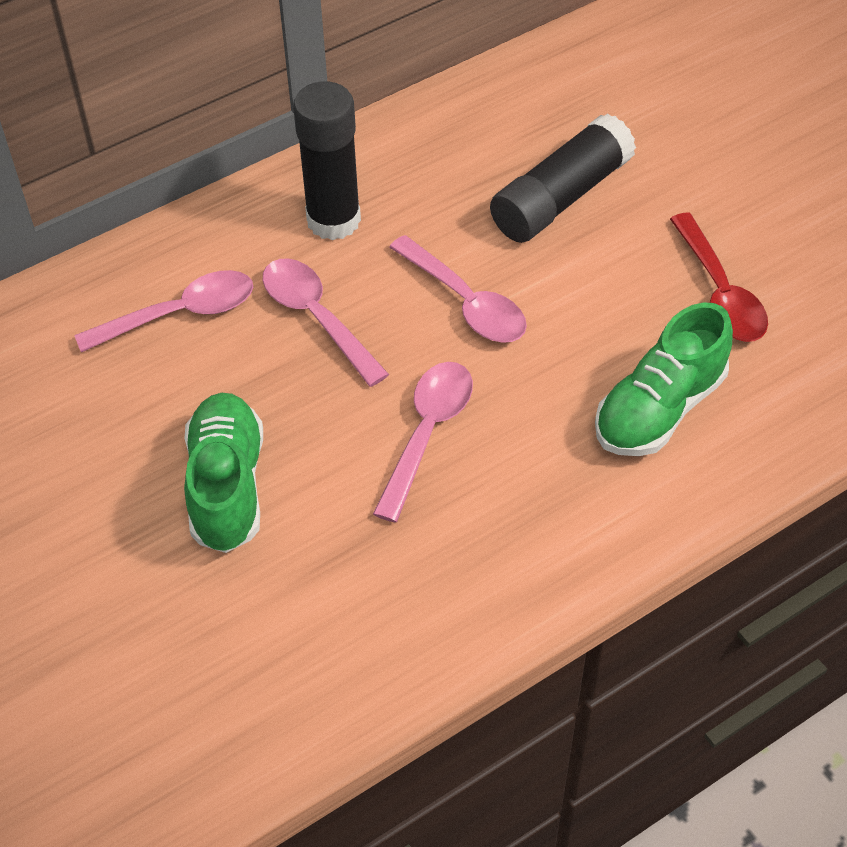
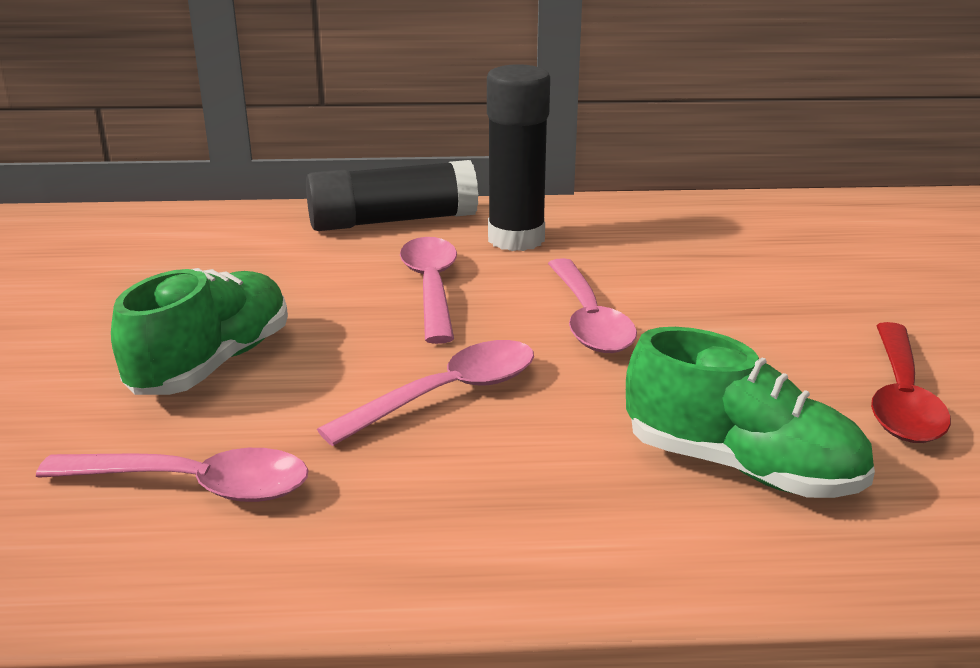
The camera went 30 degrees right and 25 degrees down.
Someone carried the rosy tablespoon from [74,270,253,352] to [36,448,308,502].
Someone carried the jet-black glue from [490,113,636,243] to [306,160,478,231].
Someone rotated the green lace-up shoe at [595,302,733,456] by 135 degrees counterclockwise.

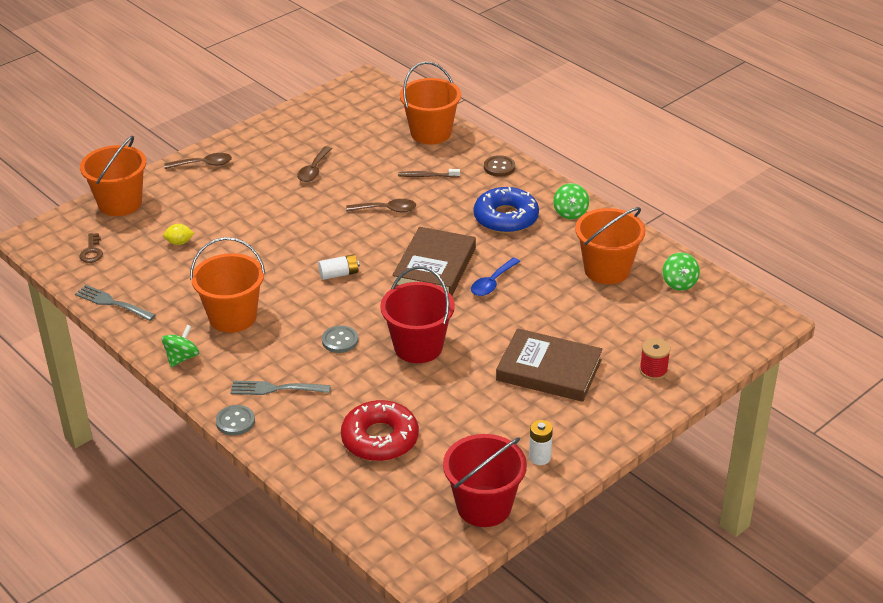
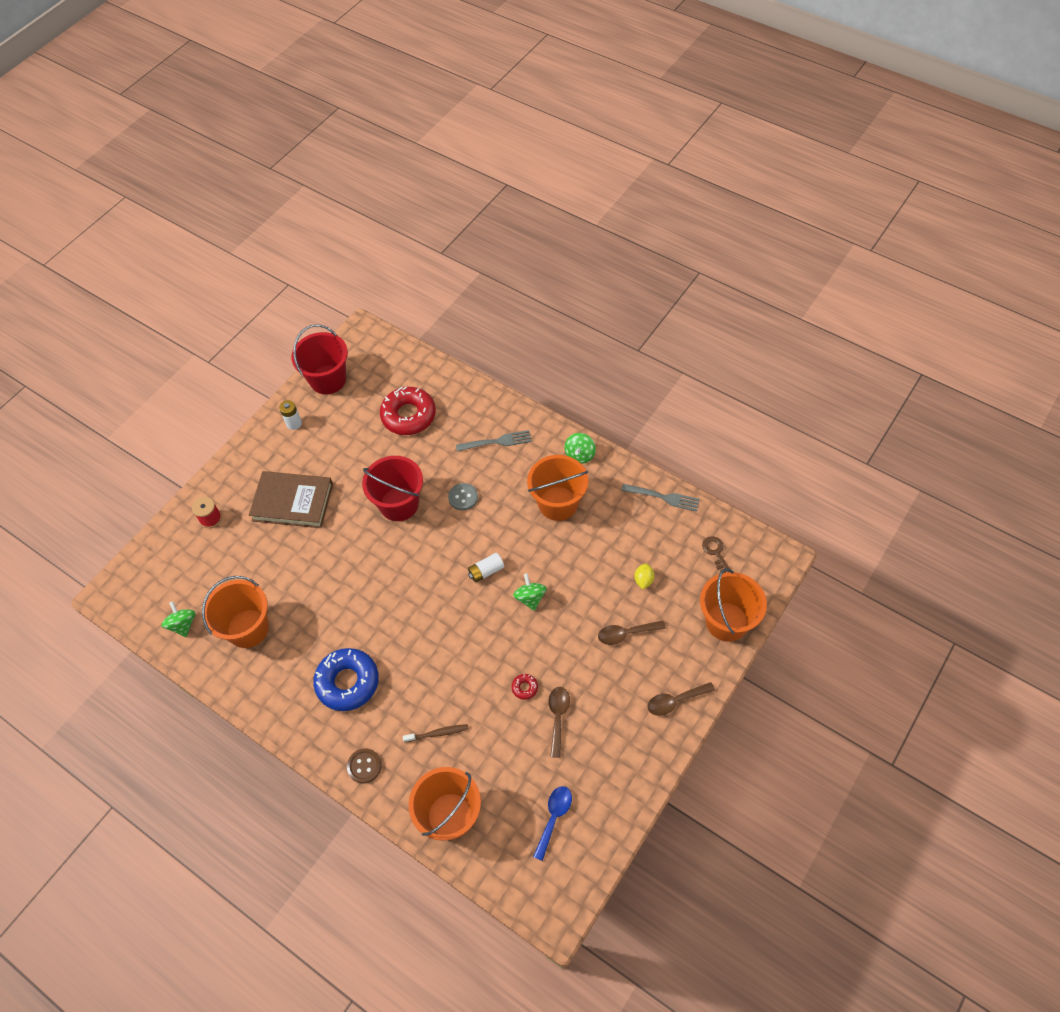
The camera went 170 degrees right and 20 degrees up.
Someone put down the crimson glazed donut at [512,674,538,700].
Someone carried the green spinning top from [553,183,589,219] to [513,573,547,611].
Someone carried the blue tablespoon from [471,258,520,296] to [533,786,572,861].
Someone carried the brown tablespoon from [346,199,416,212] to [598,621,666,645].
Someone rotated the yellow lemon at [163,224,194,245] by 60 degrees counterclockwise.
Someone took away the gray button at [216,405,255,436].
Someone took away the brown hardback at [392,227,476,295].

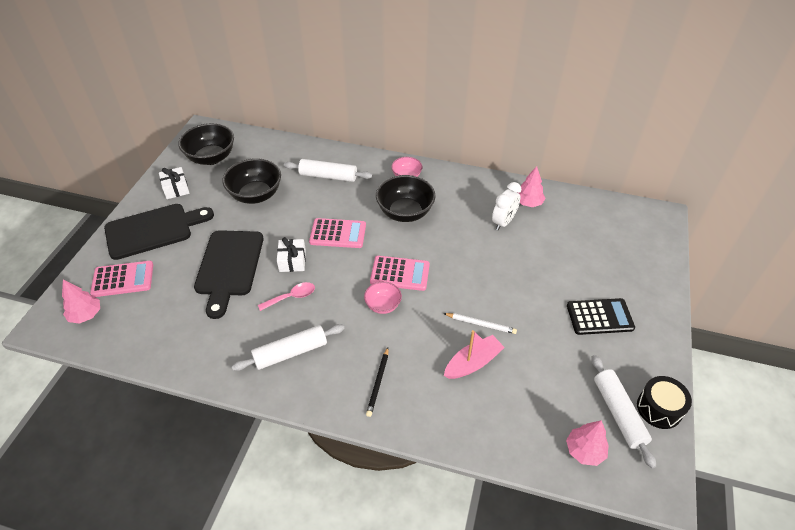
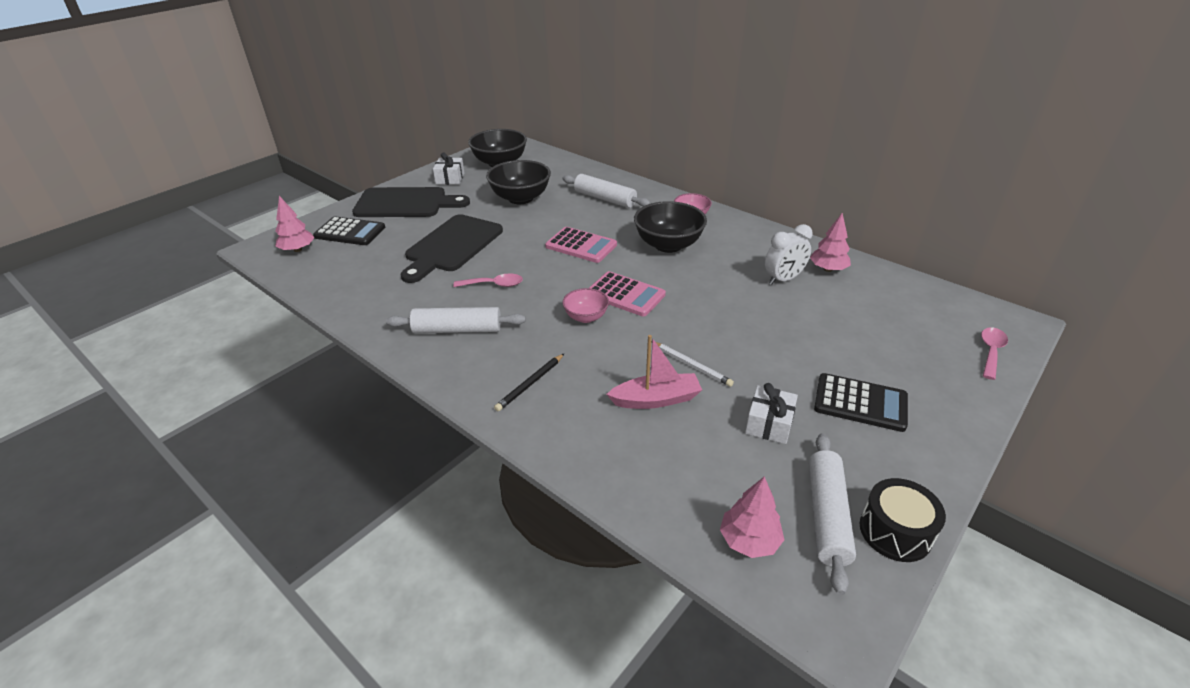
The camera went 25 degrees right and 10 degrees down.
Someone repainted the rosy pocket calculator at [90,261,153,297], which became the jet-black pocket calculator at [313,216,385,245].
Someone carried the snow-white wrapped gift from [277,237,306,272] to [745,383,798,444].
Someone put down the rosy tablespoon at [981,327,1008,380].

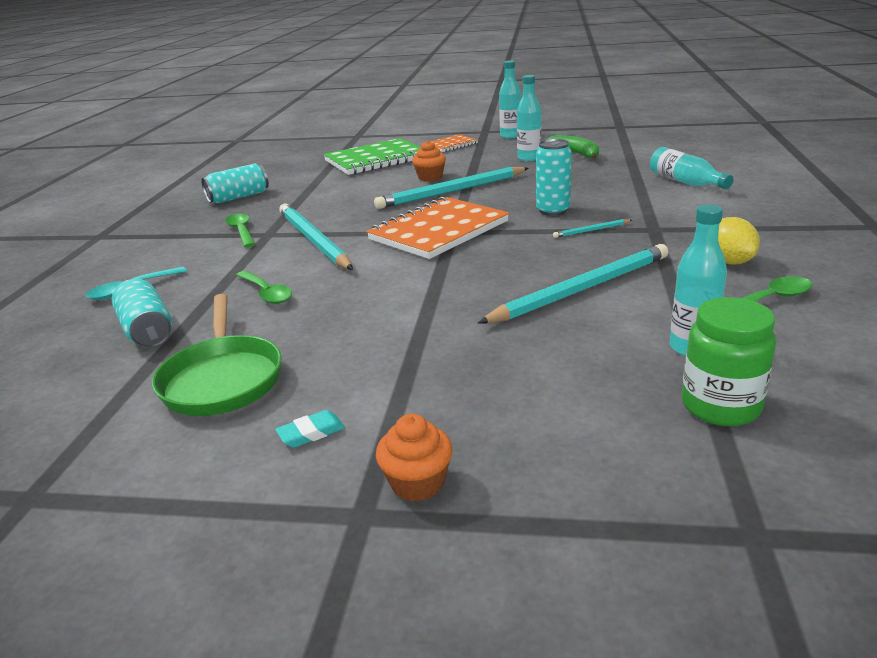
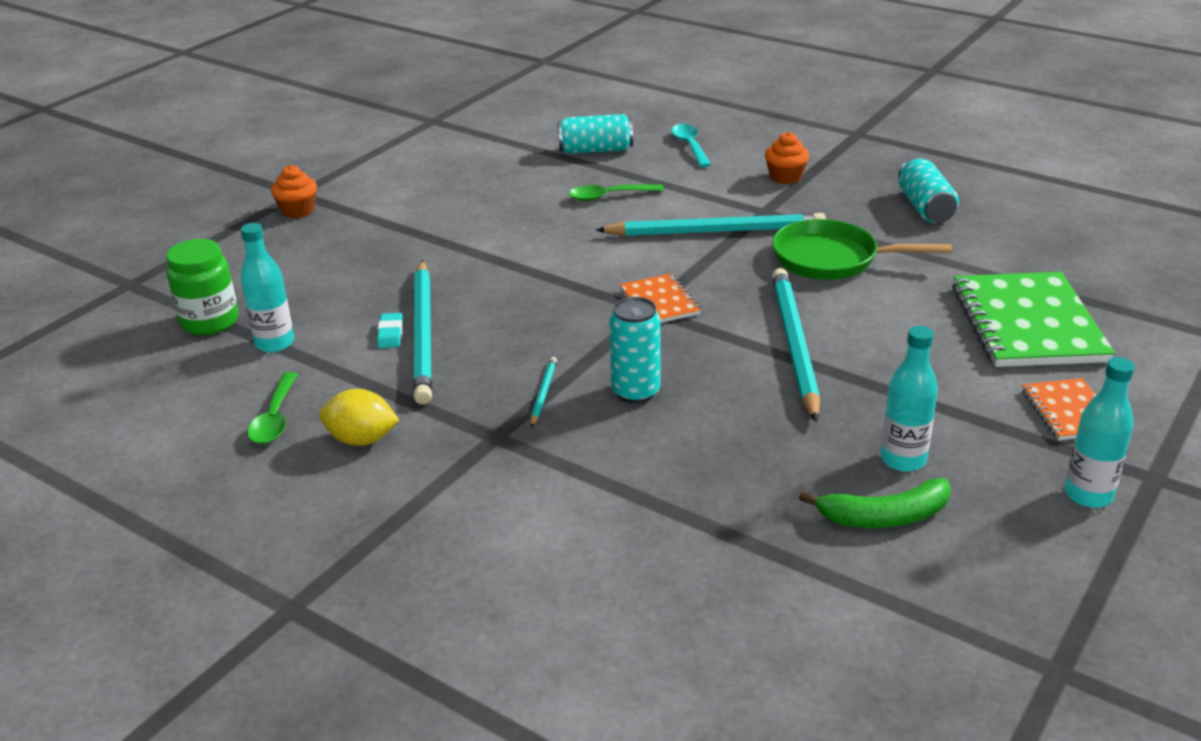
The camera went 115 degrees right and 5 degrees up.
Someone carried the teal gum eraser from [275,410,345,448] to [377,313,403,348].
Someone scaled the orange-coloured exercise book at [366,197,509,259] by 0.52.
Someone carried the orange-coloured muffin from [412,140,446,181] to [765,132,809,184].
Someone carried the green pan from [152,294,282,416] to [772,219,952,280].
Someone took away the green tablespoon at [225,214,255,247].
Someone took away the teal flask at [650,147,734,189].

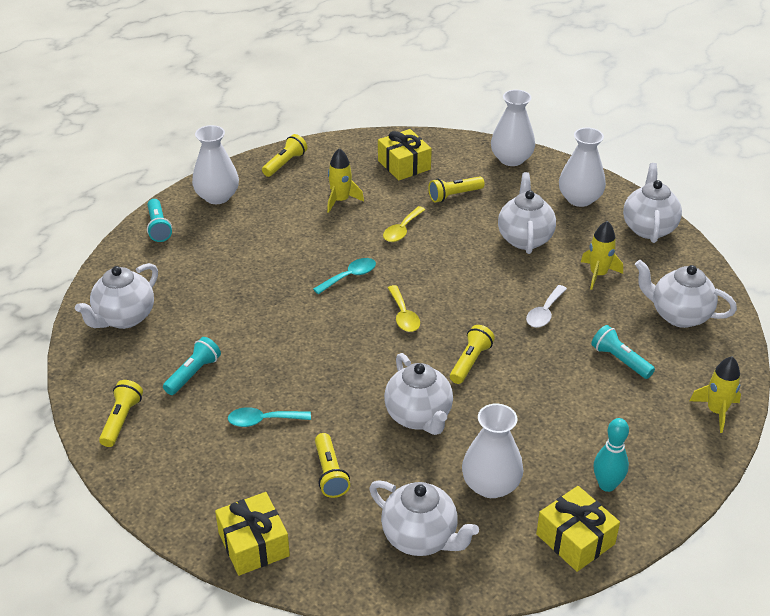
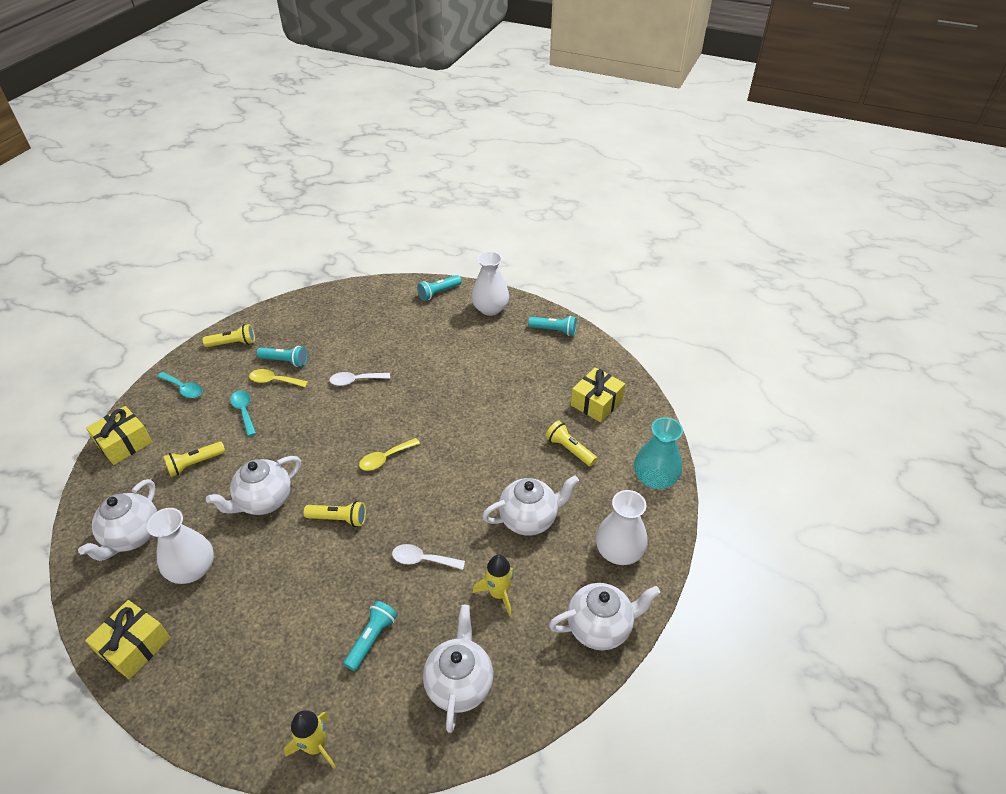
The camera went 70 degrees right and 5 degrees up.
Someone carried the teal tablespoon from [313,258,376,294] to [157,372,203,398].
Someone carried the yellow tablespoon from [383,206,426,242] to [249,369,308,387].
Someone put down the snow-white tablespoon at [329,372,390,386].
Someone repainted the yellow pocket torch at [262,134,307,177], which became the teal pocket torch at [528,316,577,336].
Someone repainted the snow-white tall vase at [491,90,535,166], which became the teal tall vase at [634,417,683,489].
Someone took away the snow-white china teapot at [75,263,158,329].
Someone took away the yellow spaceship at [327,148,364,213].
Someone took away the teal tenpin at [594,418,629,492].

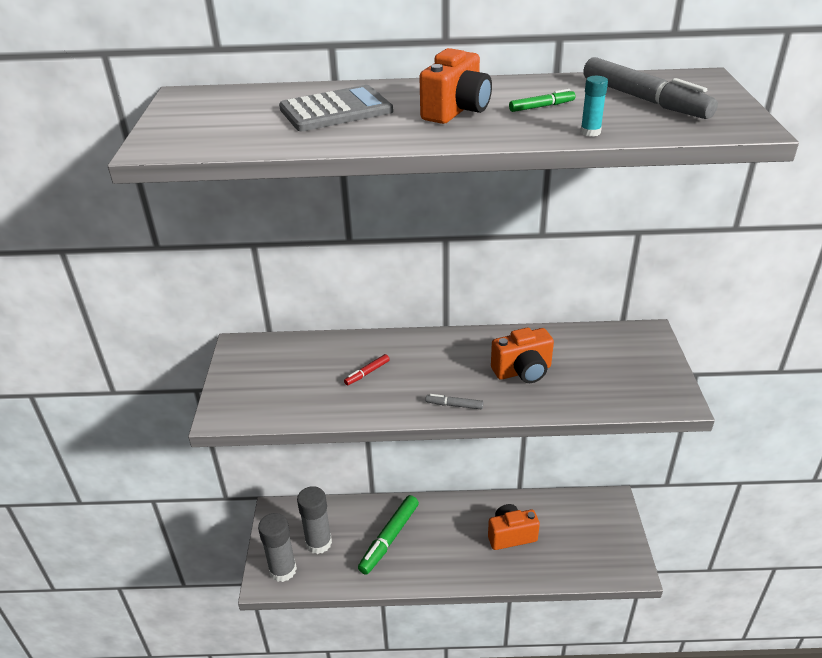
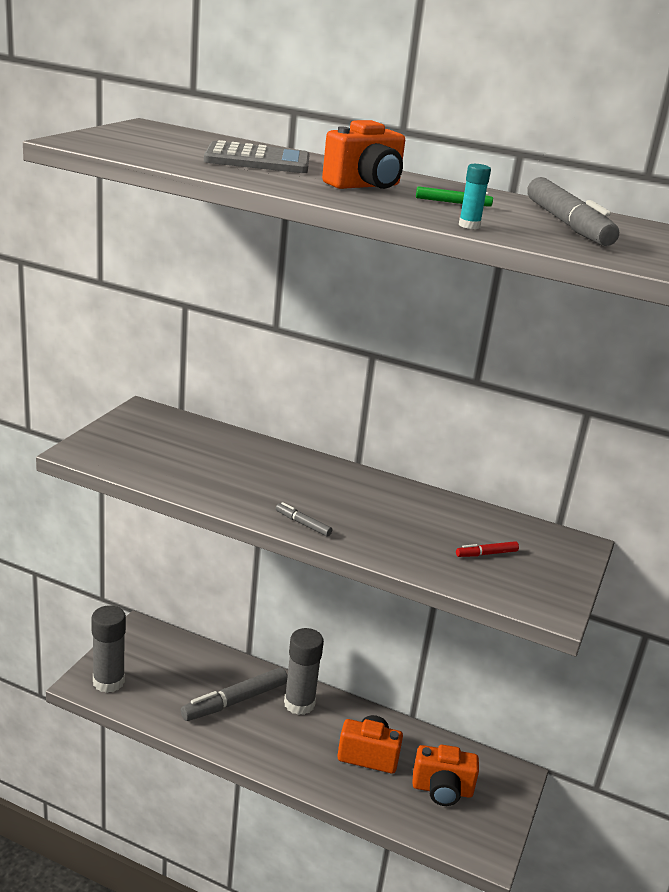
The camera went 20 degrees right and 10 degrees down.
Someone repainted the green felt pen at [358,495,419,575], which became the gray felt pen at [181,667,287,721].
Someone carried the gray glue from [297,486,332,554] to [284,628,324,715].
Someone carried the orange-coloured camera from [491,327,554,383] to [412,745,479,806].
Someone carried the crimson felt pen from [344,354,390,385] to [456,541,519,557].

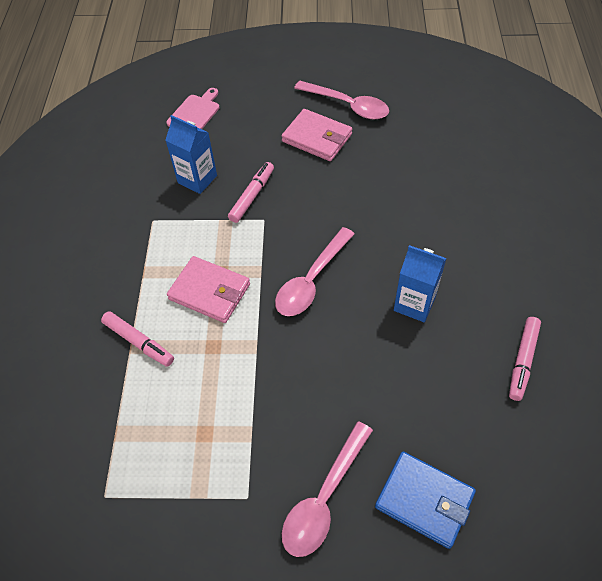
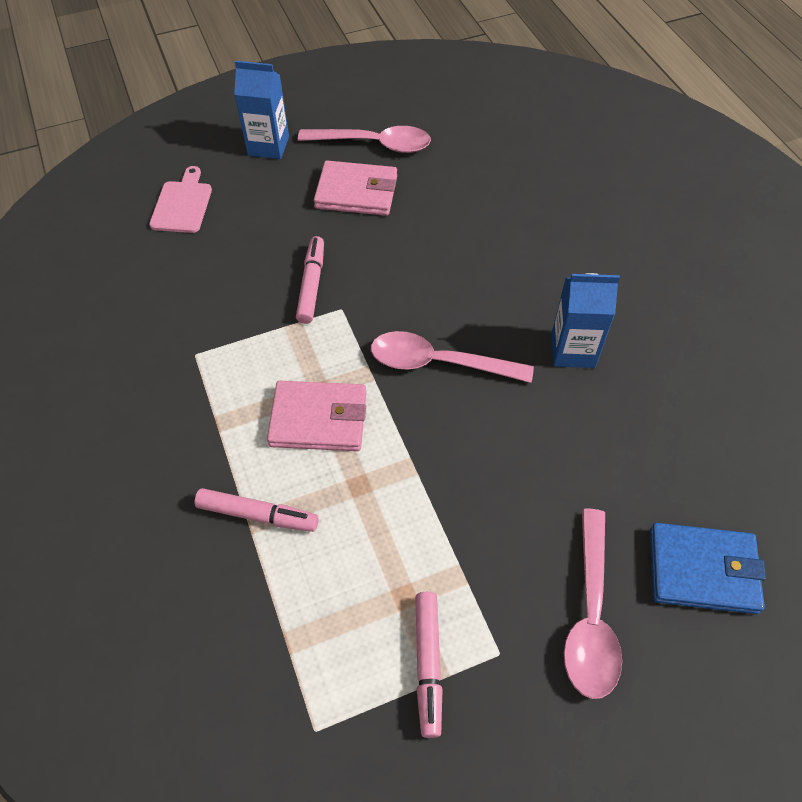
The camera went 25 degrees left and 0 degrees up.
Someone carried the blue juice carton from [165,115,217,194] to [234,61,289,159].
Someone rotated the rosy tablespoon at [275,227,354,316] by 90 degrees clockwise.
Someone carried the rosy felt pen from [509,317,541,401] to [415,592,443,738].

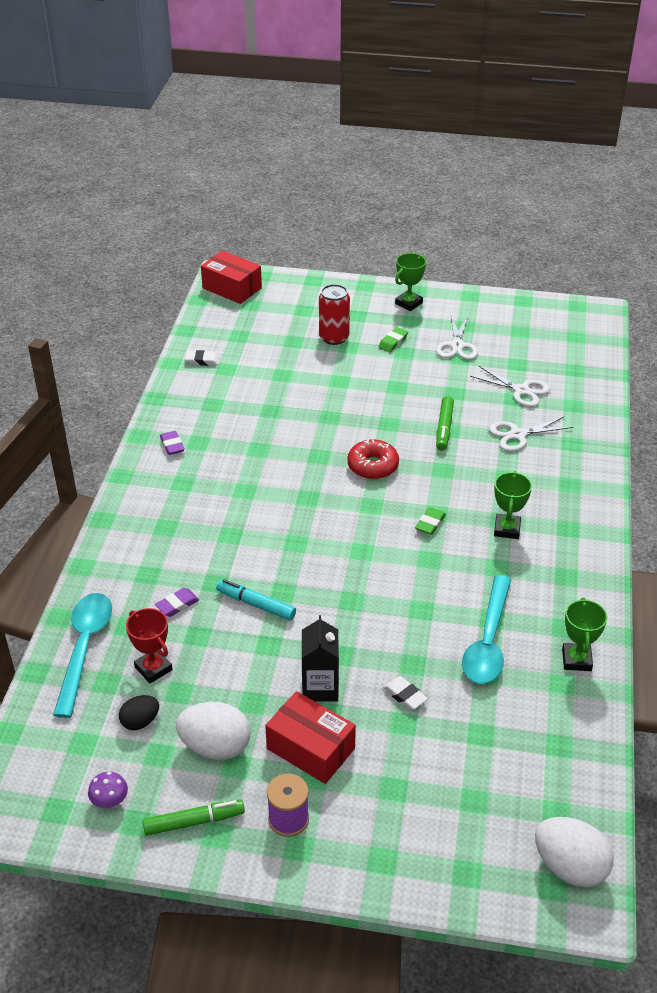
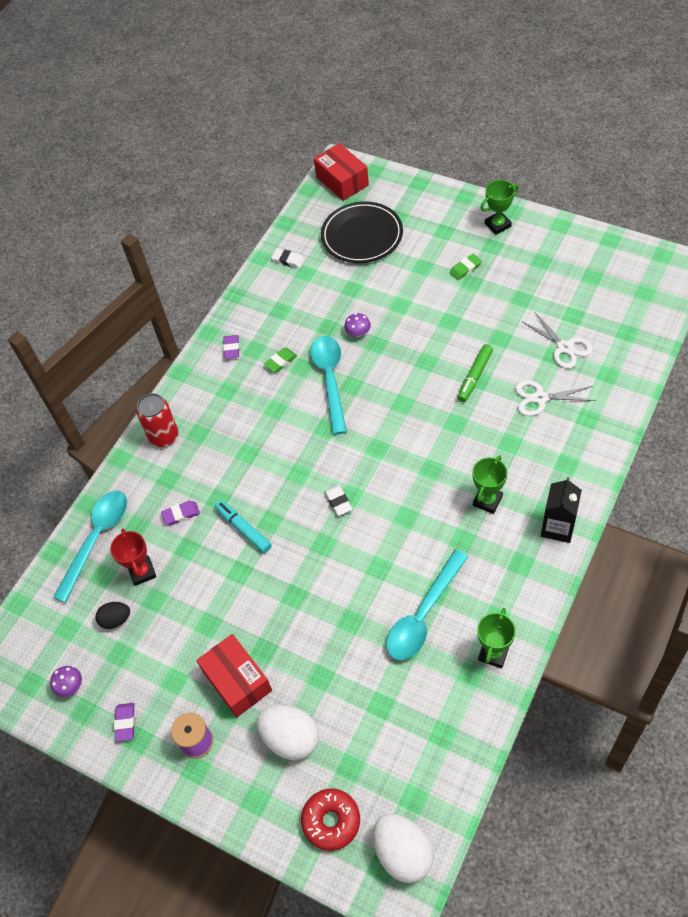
The camera went 25 degrees right and 15 degrees up.
Someone swapped the green felt pen at [143,800,245,836] for the violet gum eraser at [114,703,135,742].
Someone carried the crimson soda can from [319,284,350,345] to [136,393,178,447].
Someone carried the snow-white egg from [176,702,251,760] to [257,705,319,760].
Someone carried the green gum eraser from [415,507,446,535] to [264,348,297,373].
Someone carried the crimson glazed donut from [347,439,399,479] to [301,789,360,851].
Someone put down the teal tablespoon at [310,336,347,435].
Someone put down the jet-black dinner plate at [321,201,403,263].
Someone carried the snow-white gum eraser from [383,676,428,710] to [324,485,352,516].
Someone put down the violet toadstool at [344,313,371,337].
Someone carried the jet-black juice carton from [302,615,339,702] to [541,477,582,543].
Someone took away the snow-white pair of scissors at [436,316,478,360].

